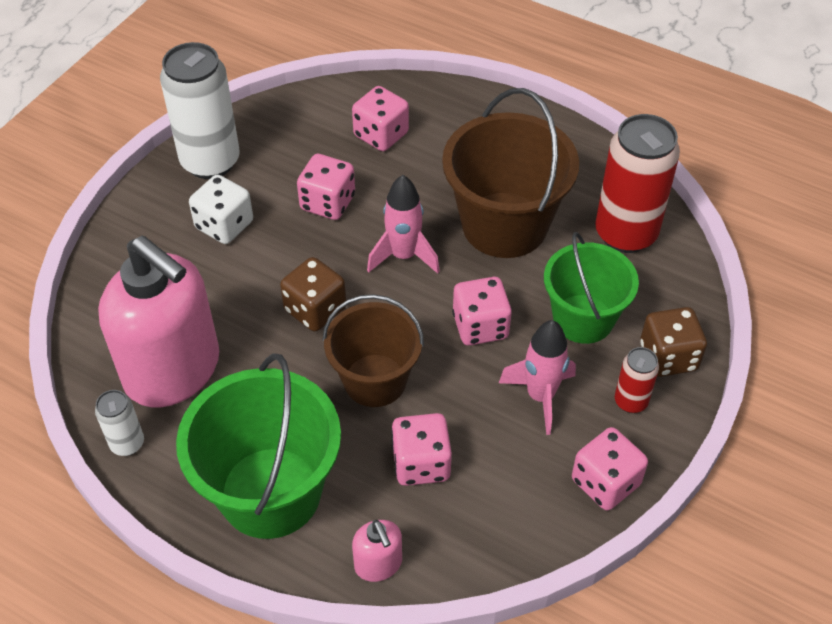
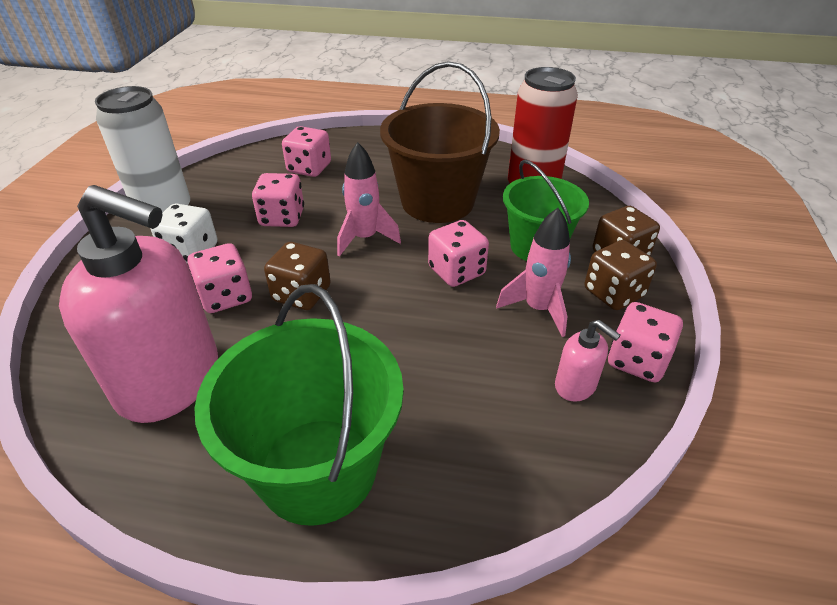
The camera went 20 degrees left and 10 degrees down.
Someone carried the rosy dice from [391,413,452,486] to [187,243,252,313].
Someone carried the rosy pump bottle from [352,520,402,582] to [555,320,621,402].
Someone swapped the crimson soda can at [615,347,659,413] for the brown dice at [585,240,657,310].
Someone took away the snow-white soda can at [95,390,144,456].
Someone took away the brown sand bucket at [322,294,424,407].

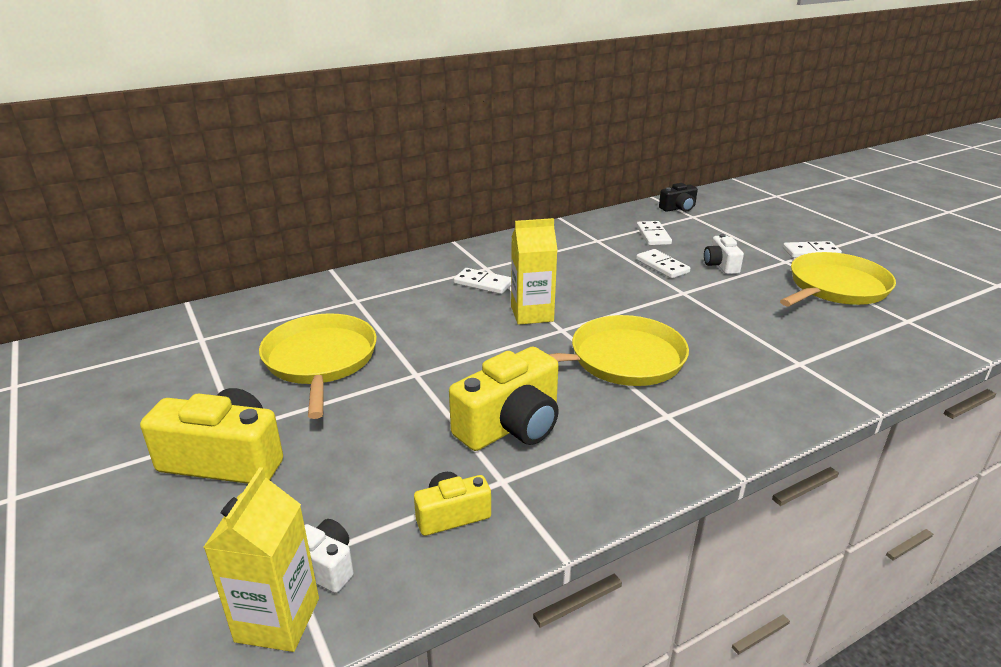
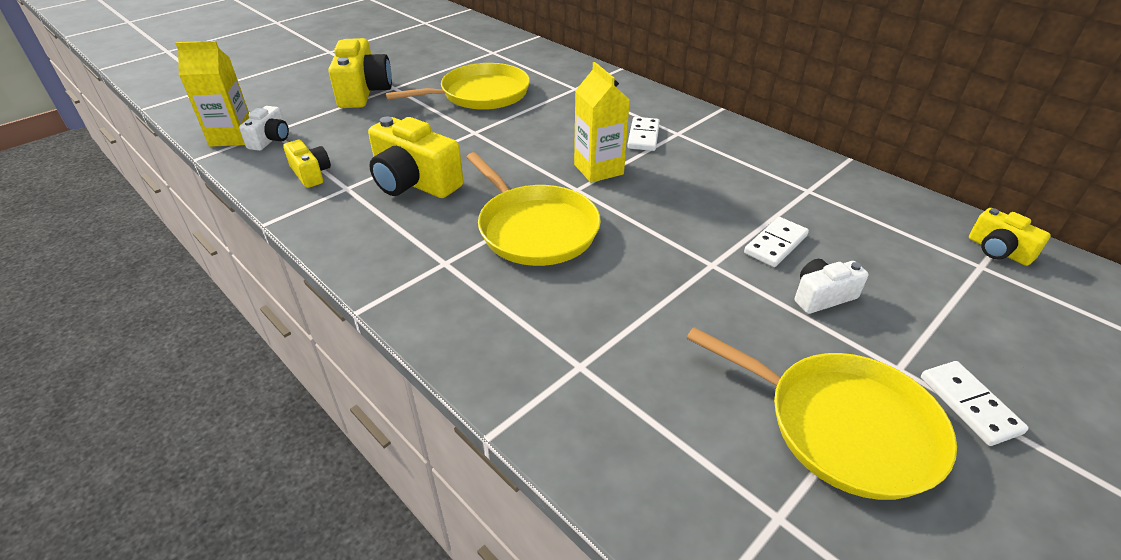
The camera went 75 degrees right and 10 degrees up.
Someone repainted the jet-black camera at [659,183,698,212], which became the yellow camera at [969,208,1051,266].
Someone took away the snow-white domino tile at [637,221,672,245].

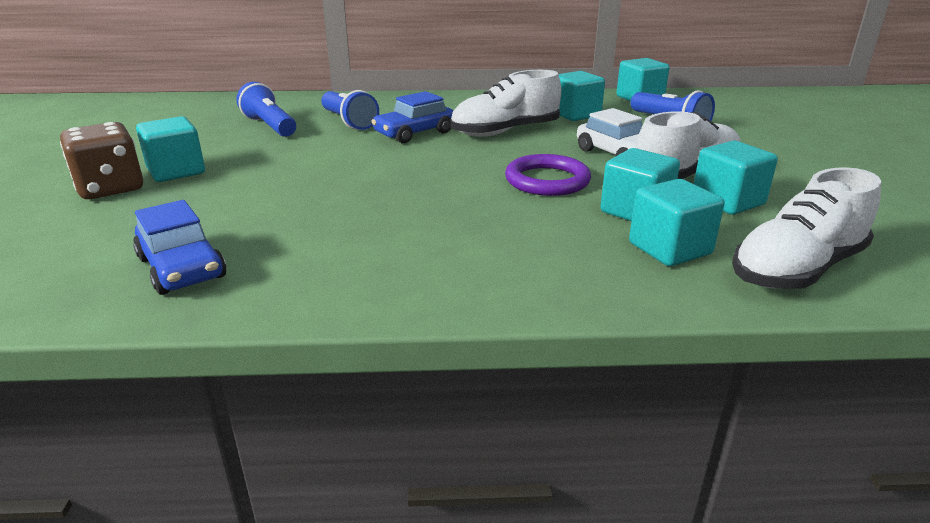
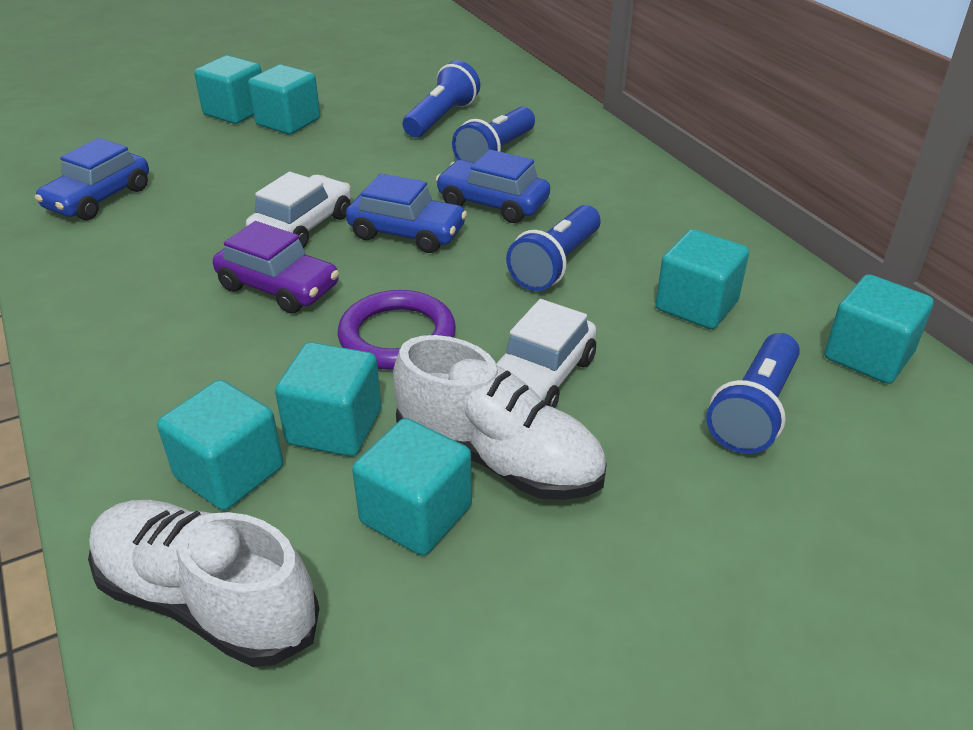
The camera went 65 degrees right and 10 degrees up.
Someone swapped the brown dice at [60,122,143,199] for the teal block at [194,55,262,124].
Someone put down the violet car at [213,221,339,314].
Someone put down the snow-white car at [246,172,351,248].
Someone put down the blue car at [346,173,467,253].
Someone swapped the snow-white lace-up shoe at [450,70,561,137] for the blue pocket torch at [506,205,601,291].

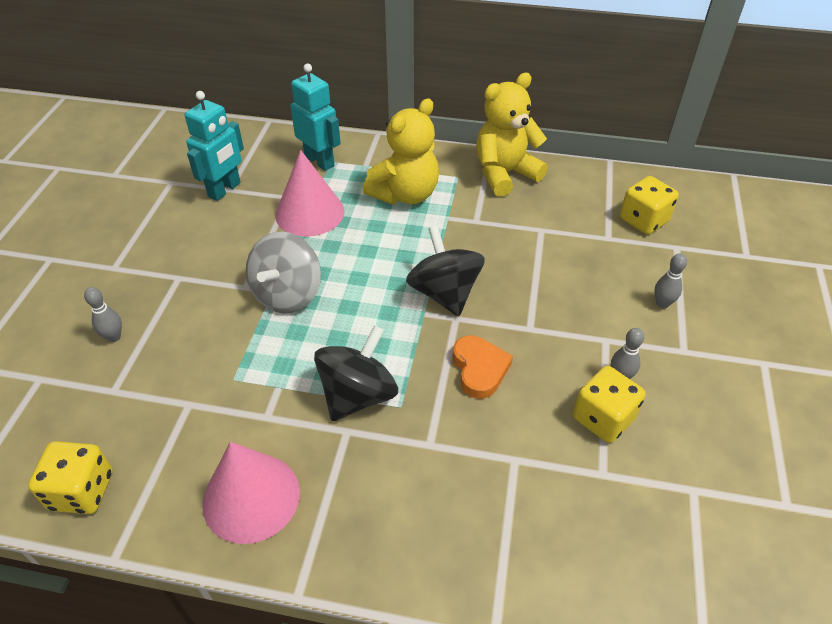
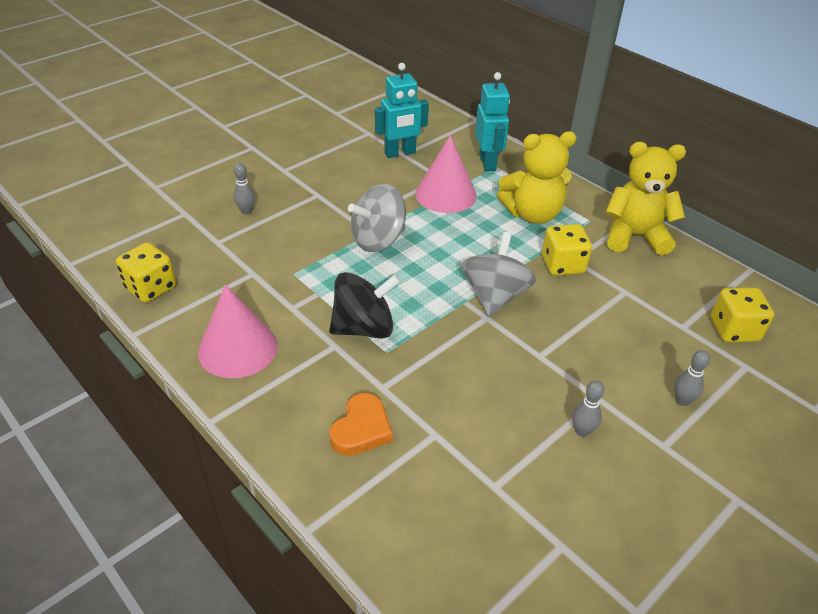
The camera went 35 degrees right and 5 degrees down.
Someone carried the orange-coloured heart from [453,335,513,399] to [330,393,393,456].
Someone repainted the jet-black spinning top at [406,226,485,316], which became the gray spinning top at [461,232,536,316].
Someone carried the yellow dice from [573,366,646,443] to [542,224,592,276].

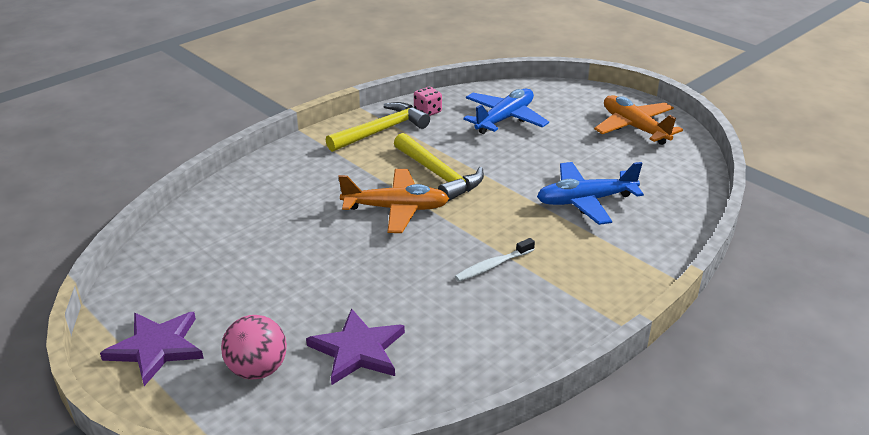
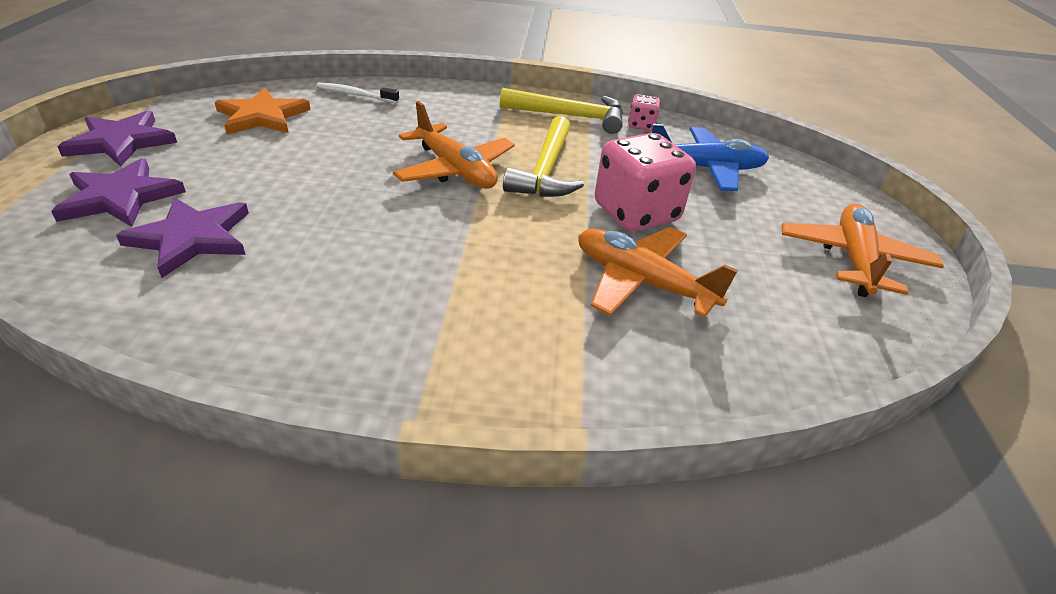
The camera went 45 degrees right and 5 degrees up.
Someone swapped the rosy play ball at [221,315,287,380] for the violet five-pointed star at [51,158,186,227].
Someone put down the orange-coloured five-pointed star at [215,88,311,135].
Someone carried the snow-white dental brush from [455,238,535,282] to [316,82,399,103].
Someone repainted the blue aeroplane at [537,162,644,225], which became the orange-coloured aeroplane at [578,227,738,318].
Someone put down the rosy dice at [595,133,696,231].

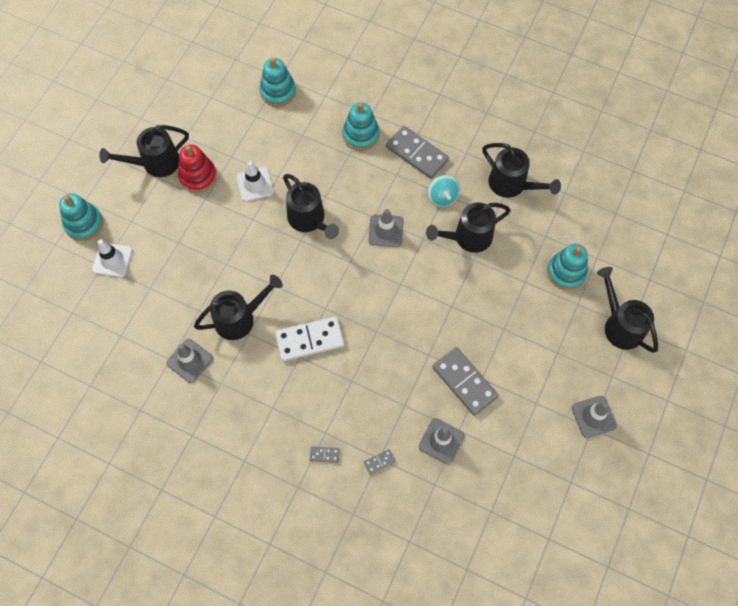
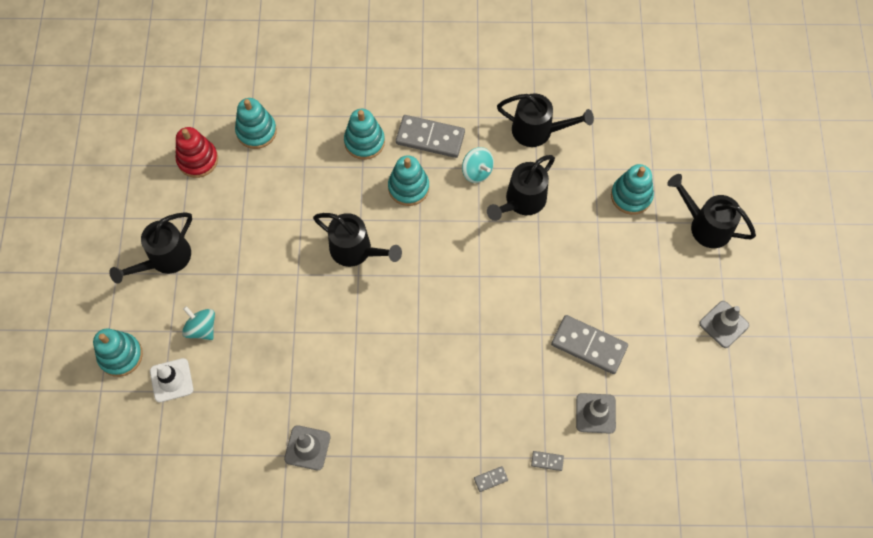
The camera went 25 degrees left and 0 degrees up.
Someone carried the crimson stacking toy from [178,144,217,193] to [176,127,218,178].
Someone put down the teal spinning top at [182,306,215,340].
Someone put down the teal stacking toy at [388,155,429,206].
Someone rotated the gray domino tile at [364,449,396,474] by 60 degrees clockwise.
Someone took away the jet-black watering can at [194,275,283,340].
Someone took away the snow-white traffic cone at [236,161,274,202].
Someone took away the snow-white domino tile at [275,316,344,361].
Someone took away the gray traffic cone at [368,209,404,247].

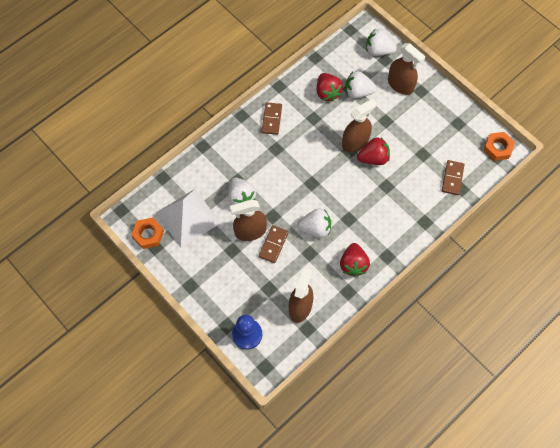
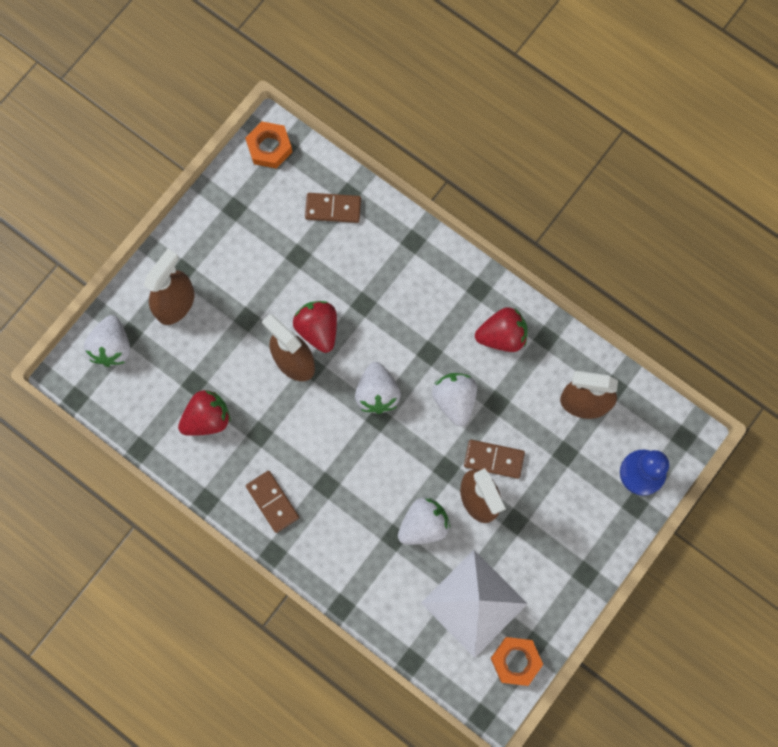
The camera went 100 degrees left and 10 degrees up.
Someone rotated the brown domino tile at [261,102,282,135] by 60 degrees clockwise.
Someone carried the snow-white toy strawberry from [345,71,377,99] to [355,362,401,414].

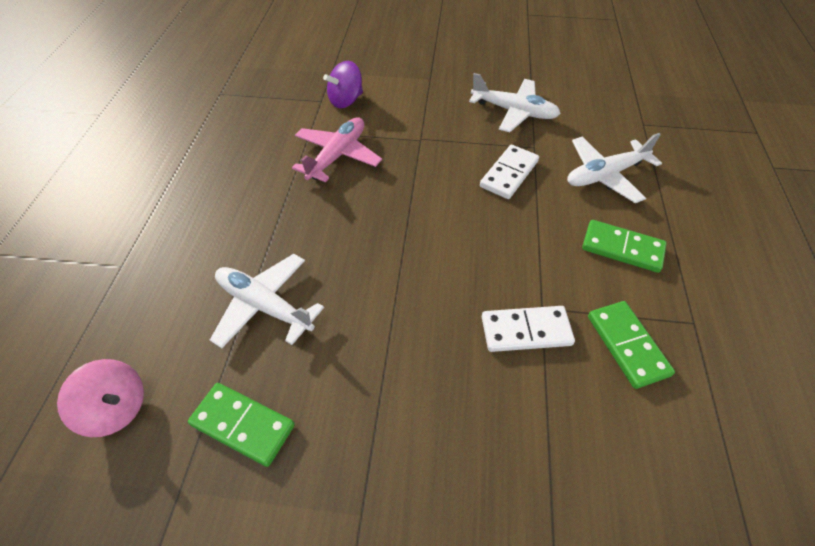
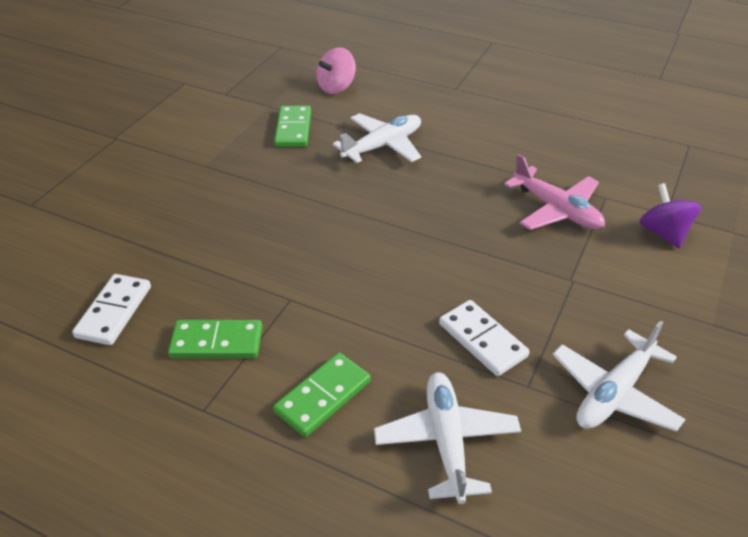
The camera went 110 degrees right and 10 degrees down.
Someone carried the snow-white domino tile from [482,306,575,352] to [72,274,151,345].
Someone rotated the green domino tile at [188,383,295,467] by 45 degrees counterclockwise.

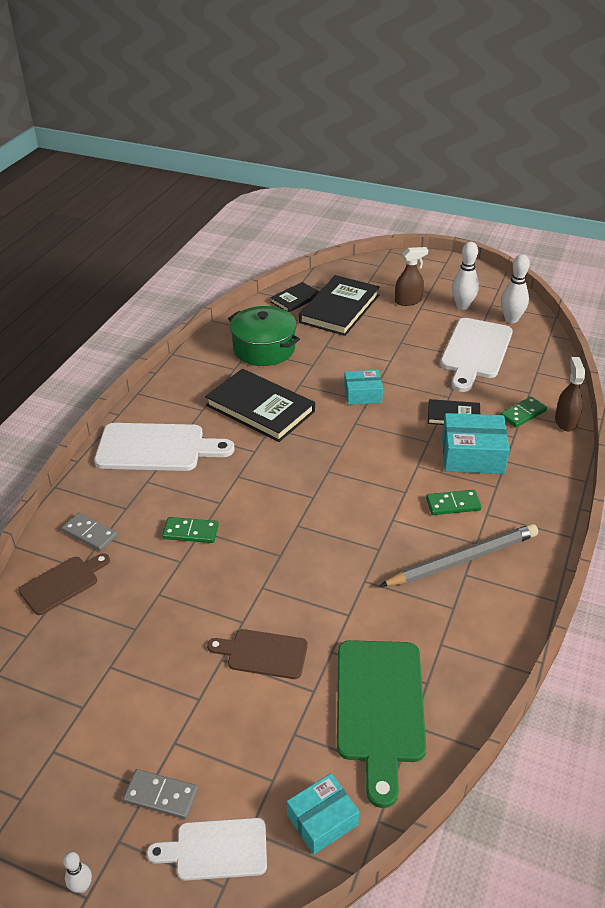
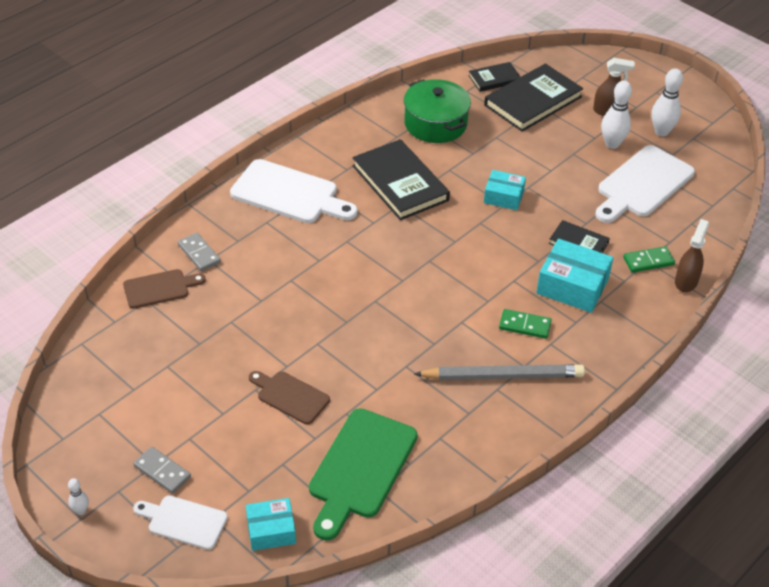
The camera went 20 degrees right and 5 degrees up.
Someone carried the snow-white tenpin from [501,254,530,323] to [601,80,632,149].
Someone took away the green domino tile at [162,517,219,543].

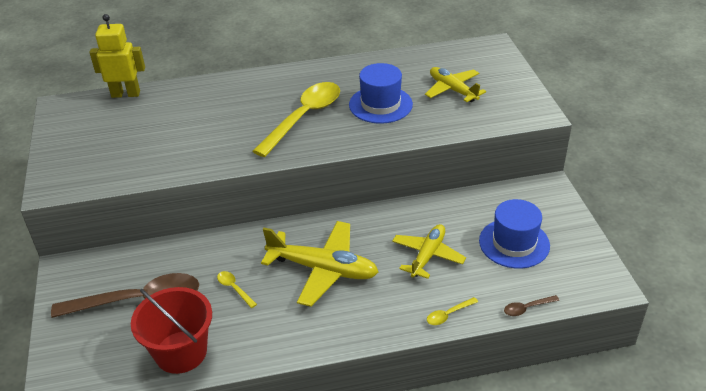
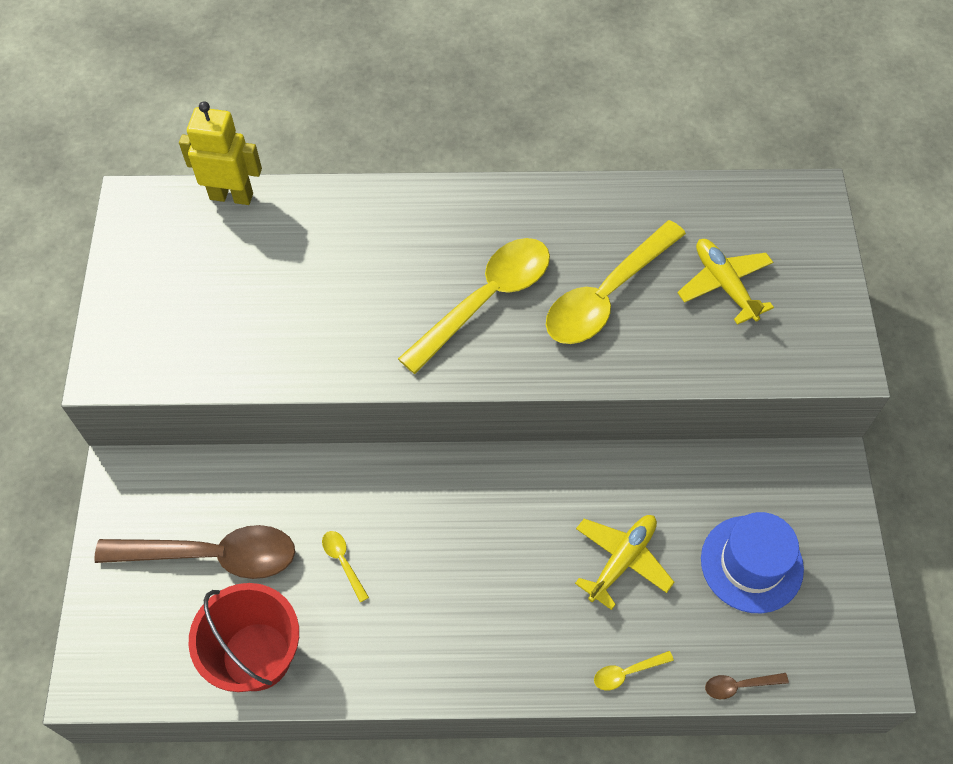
The camera went 10 degrees right and 20 degrees up.
Someone swapped the blue hat at [349,63,413,124] for the yellow tablespoon at [546,220,686,344].
Someone took away the yellow aeroplane at [261,221,378,307].

